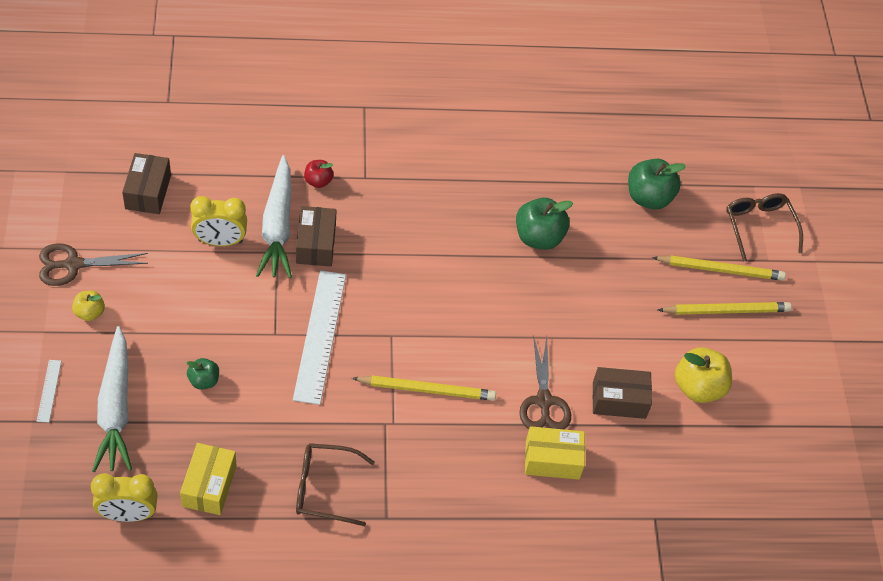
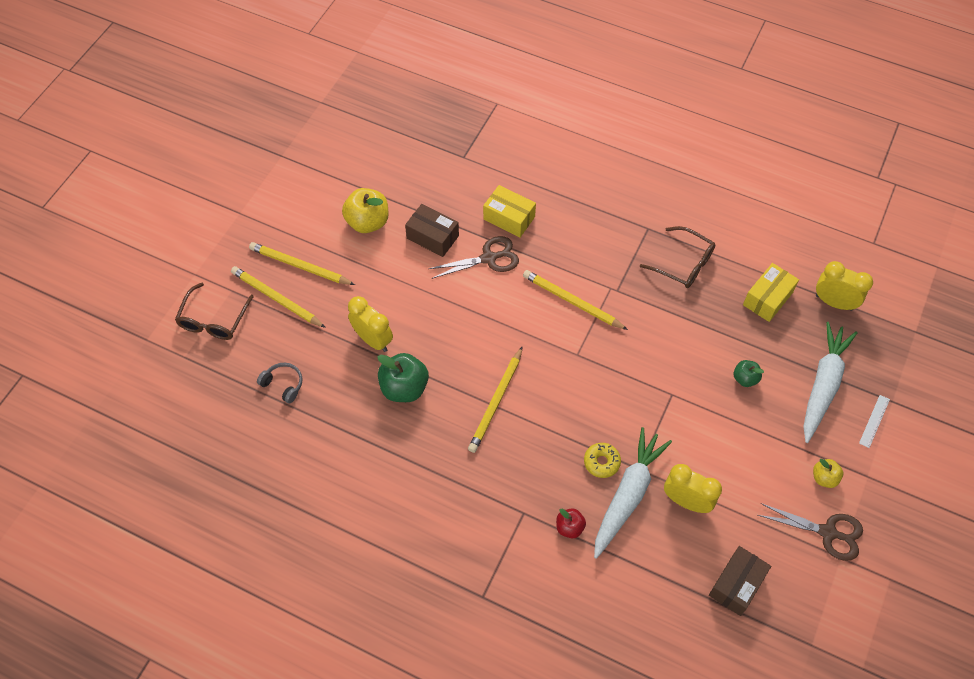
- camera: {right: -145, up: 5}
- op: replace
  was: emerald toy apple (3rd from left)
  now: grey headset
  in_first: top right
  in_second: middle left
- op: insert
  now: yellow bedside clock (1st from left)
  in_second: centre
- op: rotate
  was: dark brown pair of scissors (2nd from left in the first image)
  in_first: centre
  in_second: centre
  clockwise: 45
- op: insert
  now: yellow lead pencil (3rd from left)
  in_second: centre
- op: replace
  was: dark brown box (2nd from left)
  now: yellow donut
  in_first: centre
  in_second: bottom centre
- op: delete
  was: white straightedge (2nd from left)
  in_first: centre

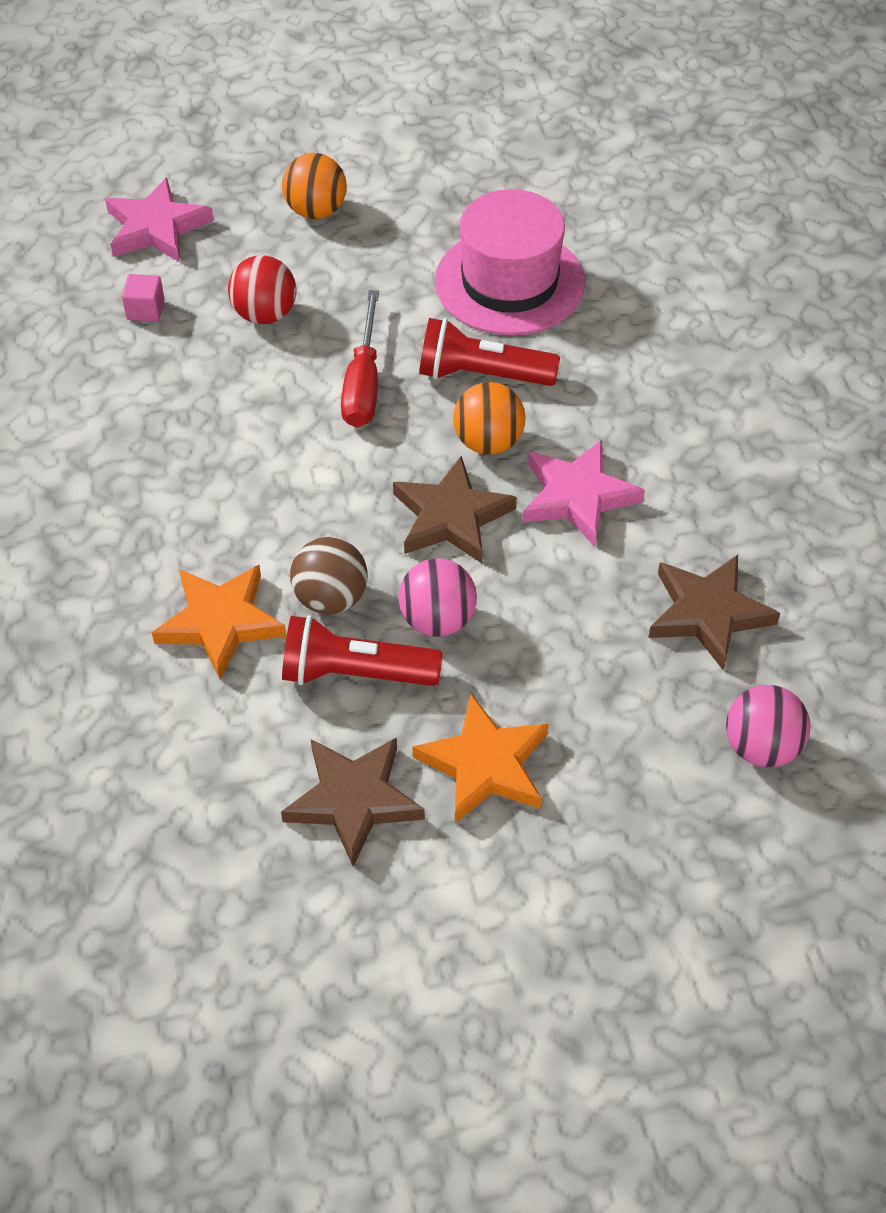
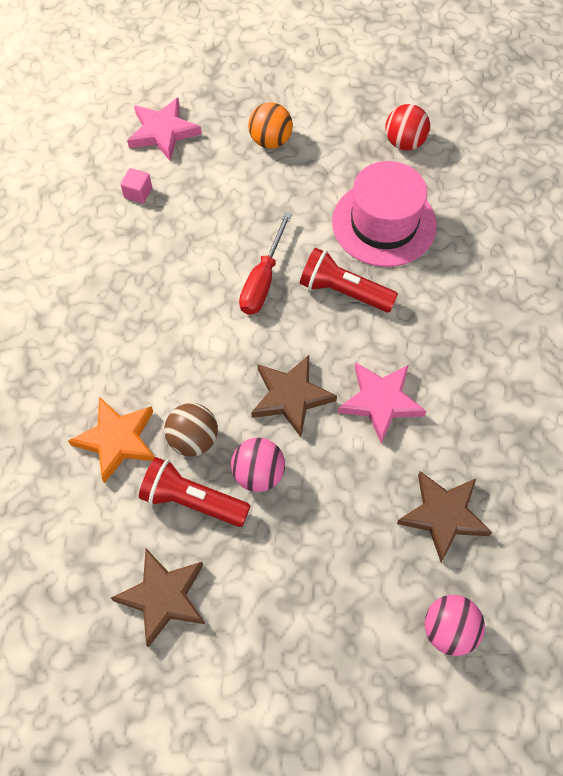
- camera: {right: 15, up: 10}
- op: move
  was: red play ball
  in_first: top left
  in_second: top right
- op: delete
  was: orange-coloured five-pointed star (2nd from left)
  in_first: centre
- op: delete
  was: orange-coloured play ball (2nd from left)
  in_first: centre

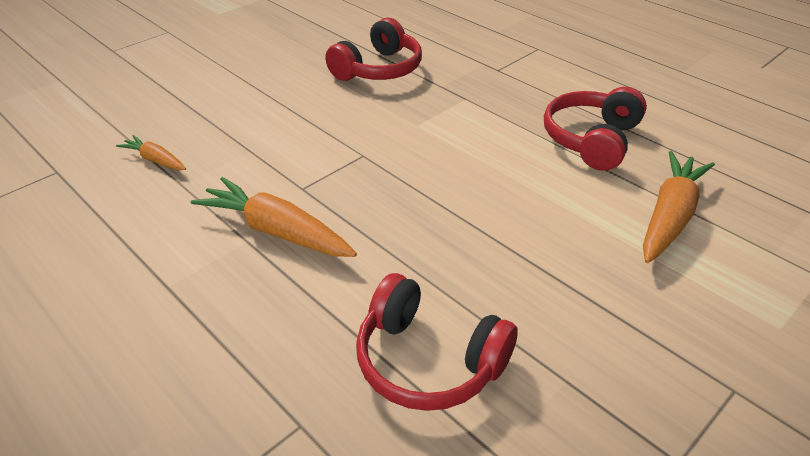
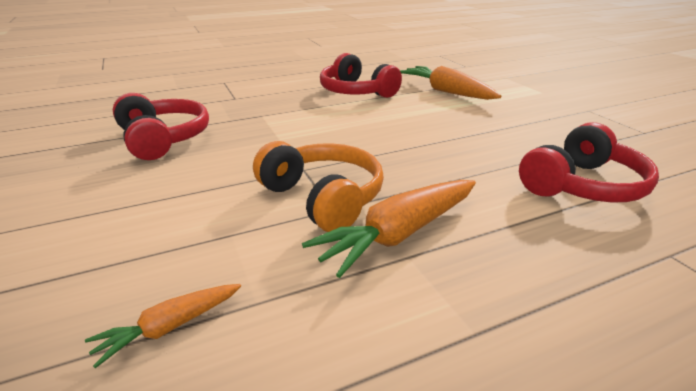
- camera: {right: -70, up: -10}
- op: insert
  now: orange-coloured headset
  in_second: centre

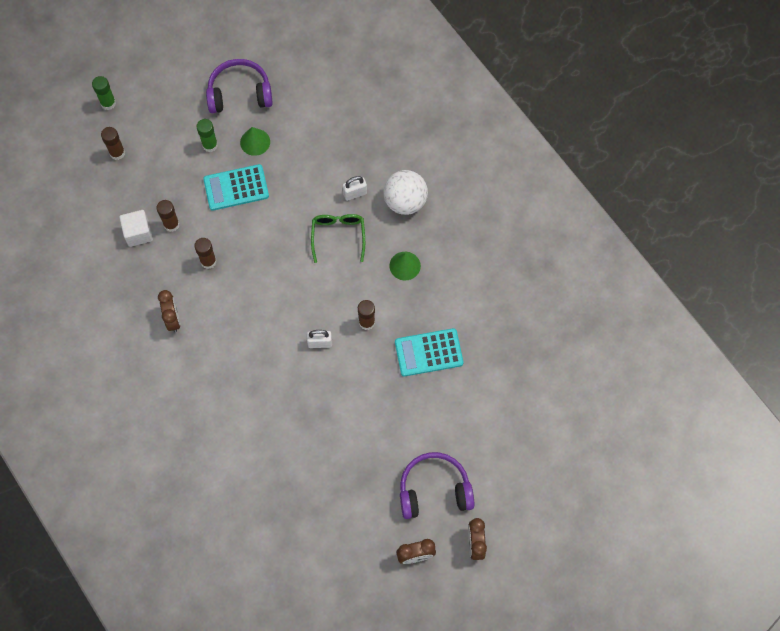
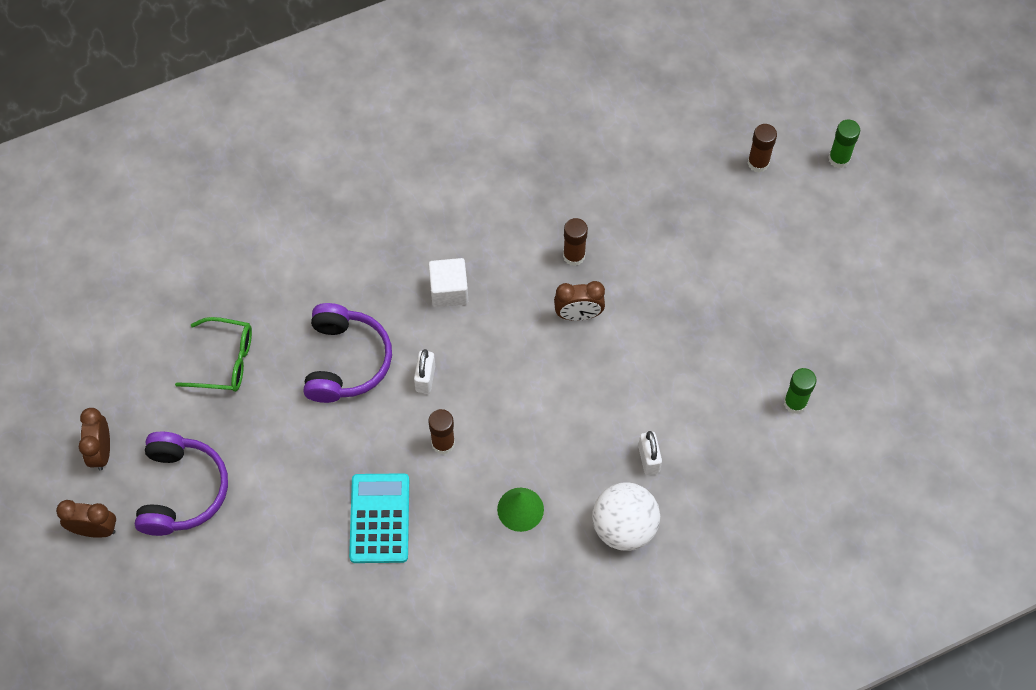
- camera: {right: 100, up: -5}
- op: move
  was: emerald eyeglasses
  in_first: centre
  in_second: middle left
- op: move
  was: violet headset (1st from left in the first image)
  now: violet headset (2nd from left)
  in_first: top left
  in_second: centre
- op: move
  was: white cube
  in_first: middle left
  in_second: centre
- op: move
  was: dark brown bedside clock (1st from left in the first image)
  now: dark brown bedside clock (3rd from left)
  in_first: middle left
  in_second: centre
- op: move
  was: emerald glue (2nd from left in the first image)
  now: emerald glue (1st from left)
  in_first: top left
  in_second: middle right
- op: delete
  was: dark brown glue (2nd from left)
  in_first: middle left
- op: delete
  was: teal calculator (1st from left)
  in_first: top left
- op: delete
  was: emerald cone (1st from left)
  in_first: top left

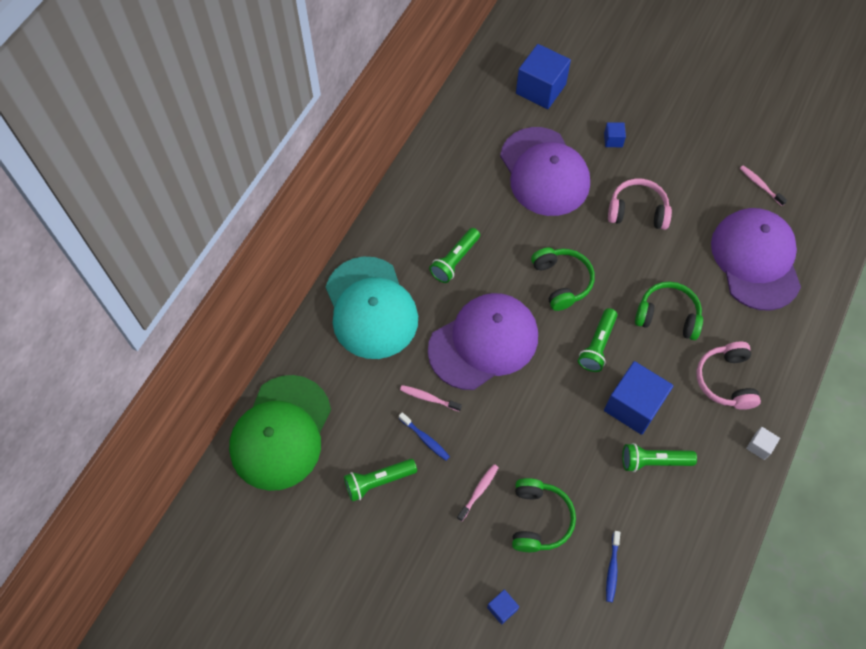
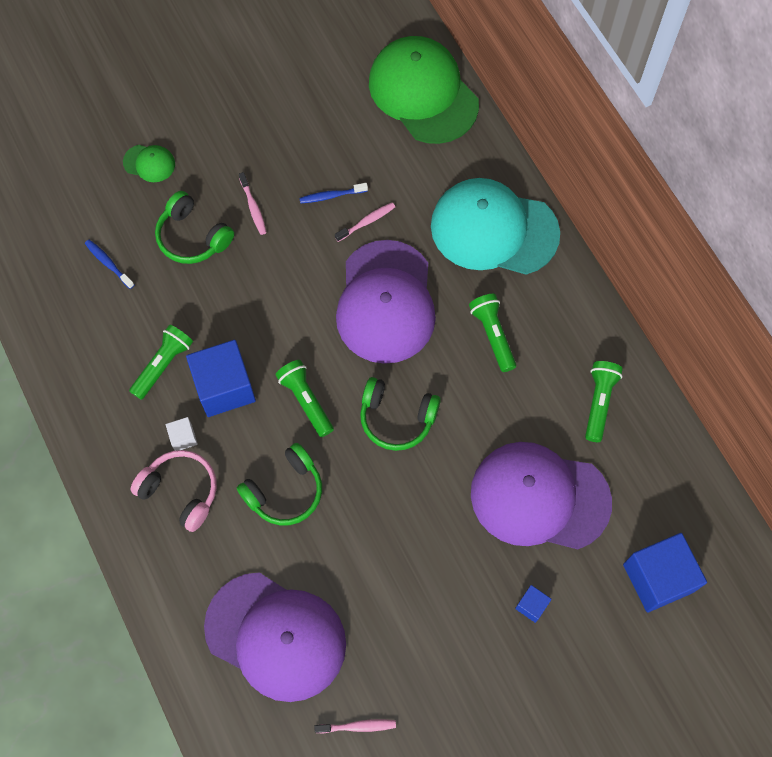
- camera: {right: 125, up: 5}
- op: replace
  was: cobalt cube (1st from left)
  now: emerald baseball cap (1st from left)
  in_first: bottom centre
  in_second: top left
- op: move
  was: white cube
  in_first: bottom right
  in_second: middle left
- op: move
  was: emerald torch (1st from left in the first image)
  now: emerald torch (4th from left)
  in_first: bottom centre
  in_second: middle right
- op: delete
  was: rosy headset (1st from left)
  in_first: top right

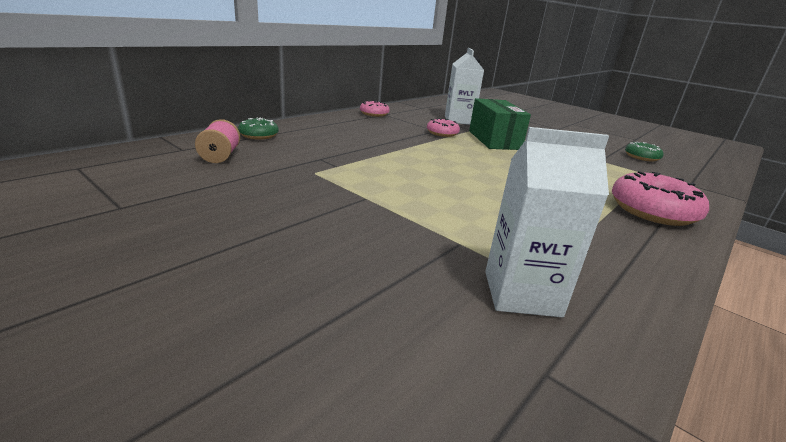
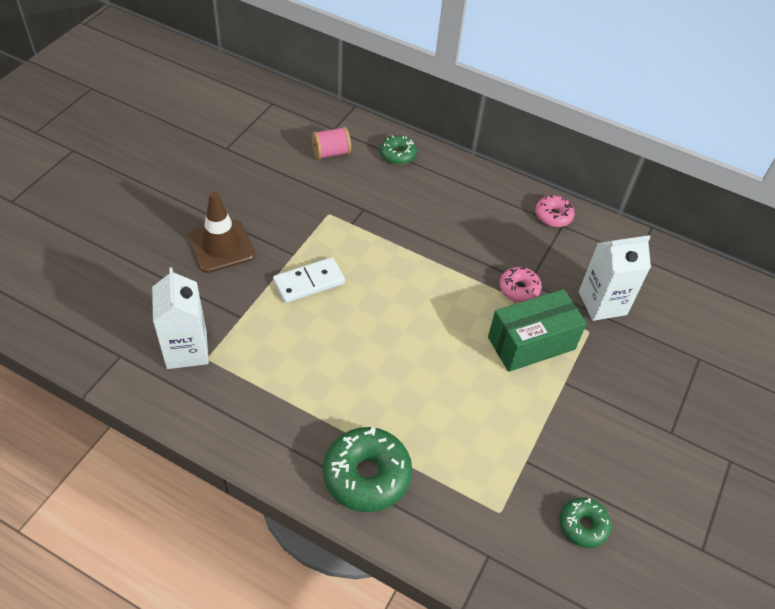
- camera: {right: 75, up: 25}
- op: insert
  now: dark brown road cone
  in_second: middle left
- op: insert
  now: white domino
  in_second: centre
- op: recolor
  was: rosy donut (3rd from left)
  now: emerald donut (1st from left)
  in_first: middle right
  in_second: bottom centre

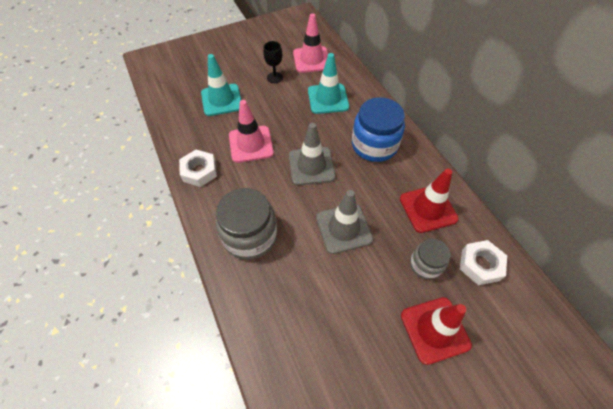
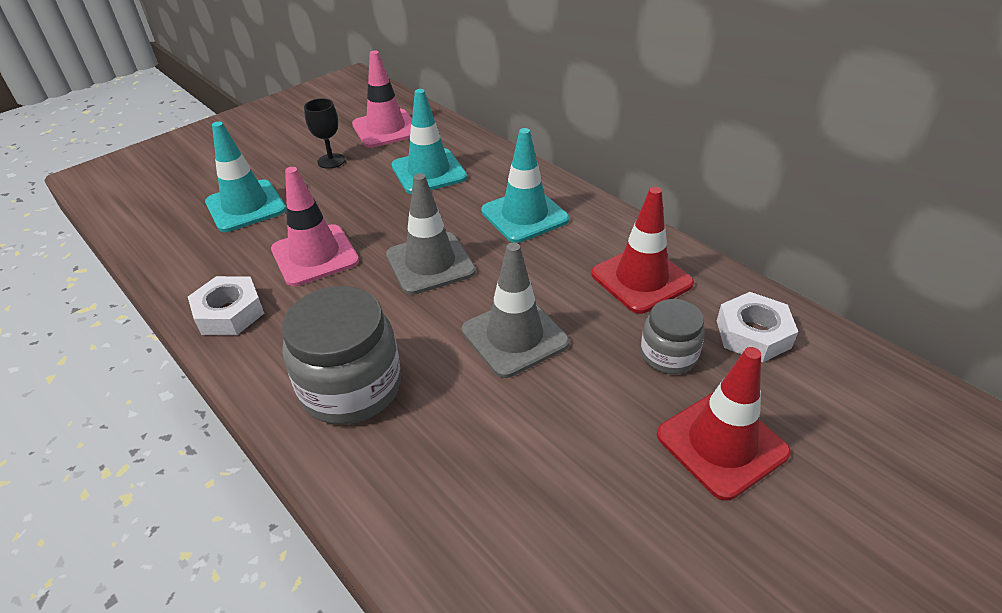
- camera: {right: -15, up: -15}
- op: replace
  was: cobalt jam jar
  now: teal road cone (3rd from left)
  in_first: top centre
  in_second: top centre

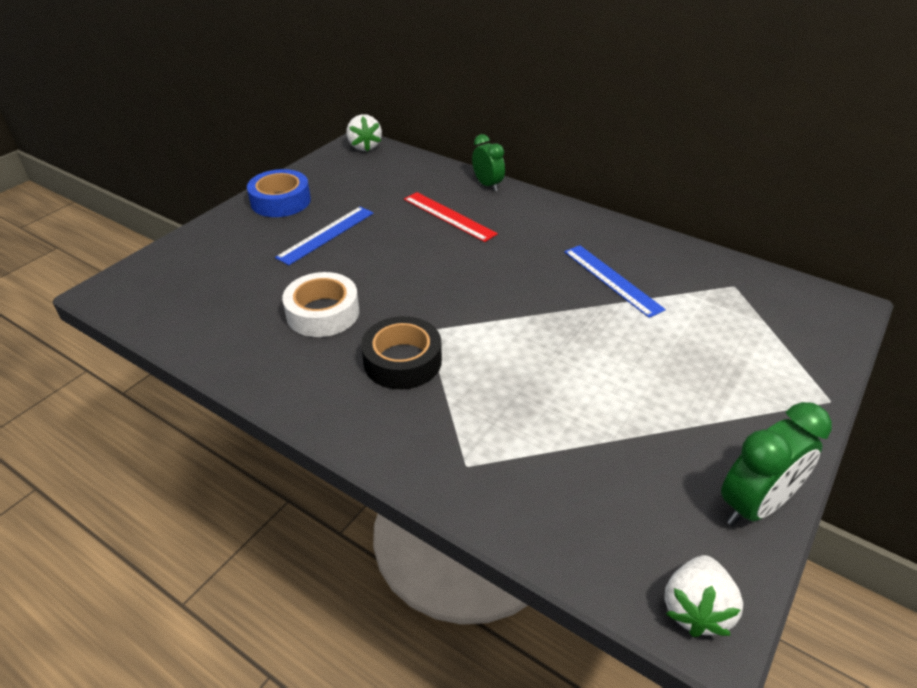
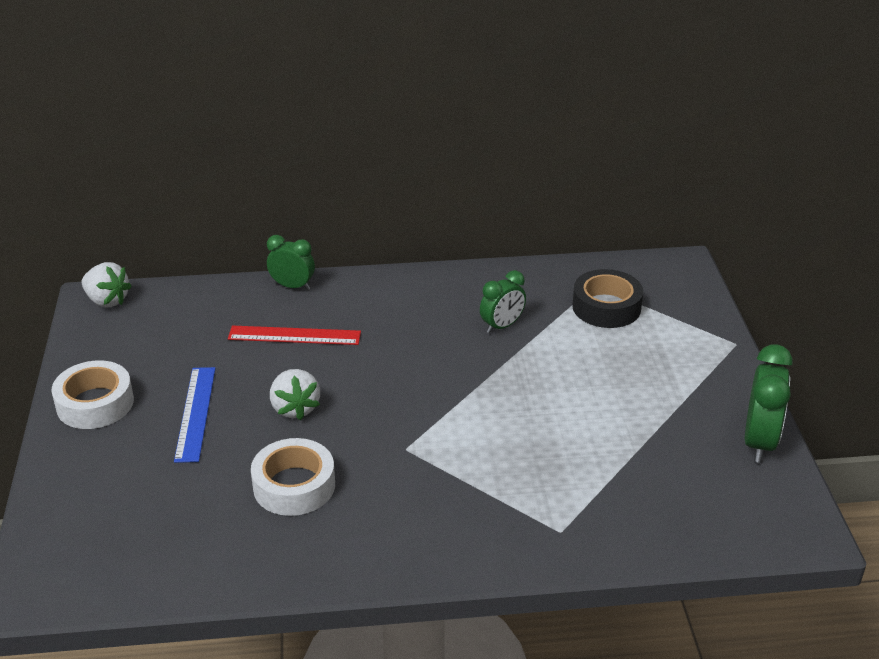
- camera: {right: -40, up: -5}
- op: recolor
  was: cobalt tape
  now: white tape (1st from left)
  in_first: top left
  in_second: middle left
- op: move
  was: white toy strawberry (2nd from left)
  in_first: bottom right
  in_second: centre
- op: replace
  was: cobalt straightedge (2nd from left)
  now: emerald bedside clock (2nd from left)
  in_first: middle right
  in_second: centre
- op: move
  was: jet-black tape
  in_first: centre
  in_second: middle right

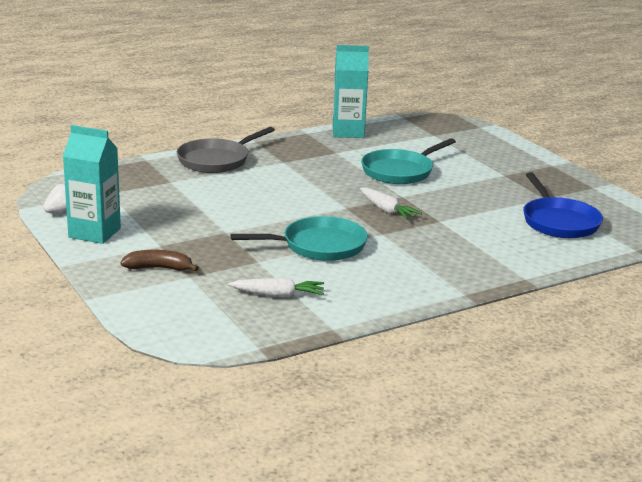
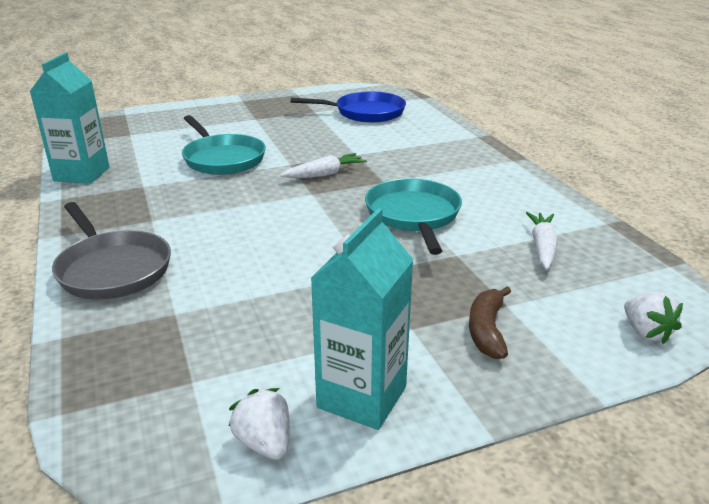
- camera: {right: -80, up: 5}
- op: insert
  now: white toy strawberry (2nd from left)
  in_second: middle right

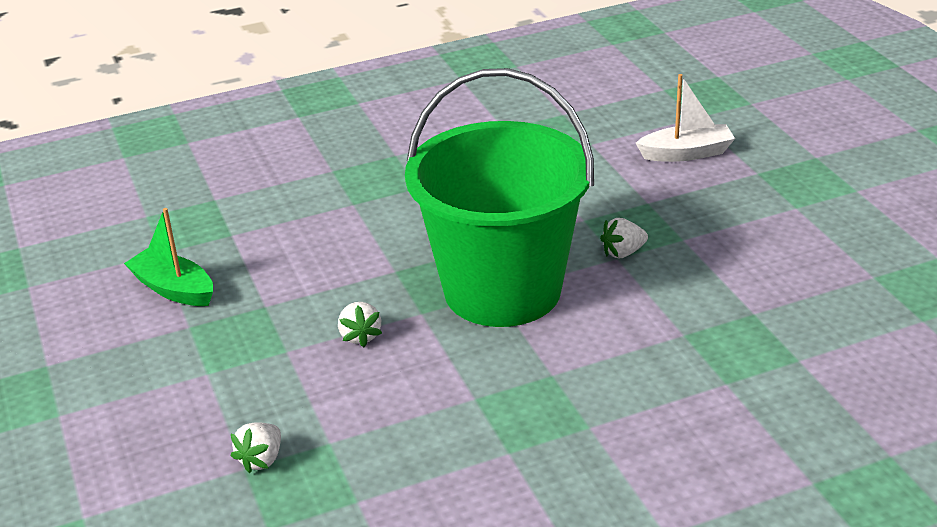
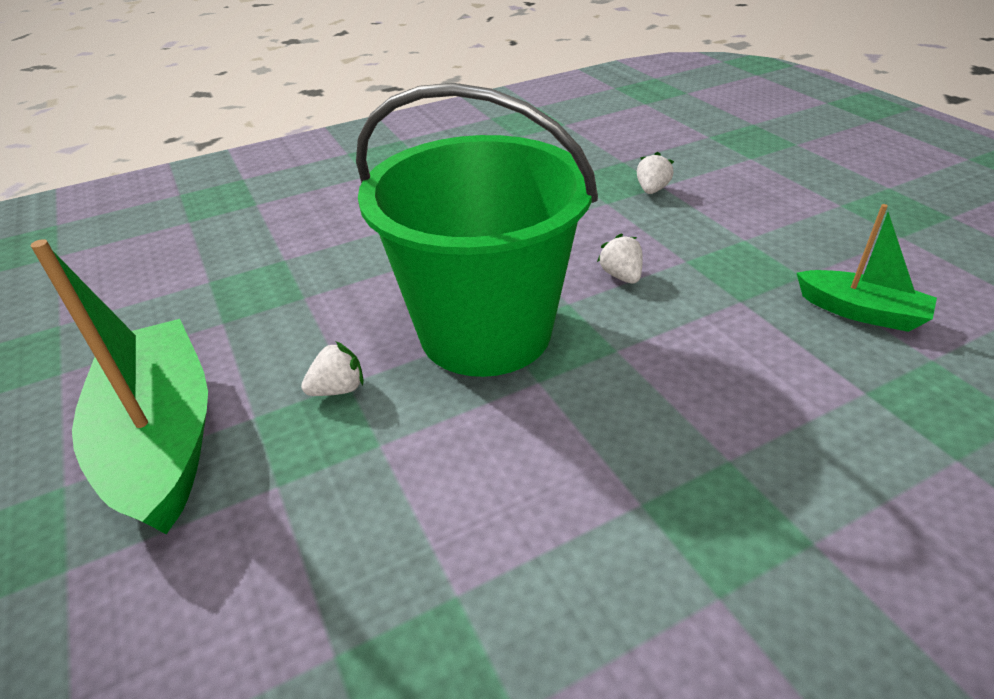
- camera: {right: 175, up: 5}
- op: insert
  now: emerald sailboat (1st from left)
  in_second: middle left
- op: delete
  was: white sailboat
  in_first: top right

